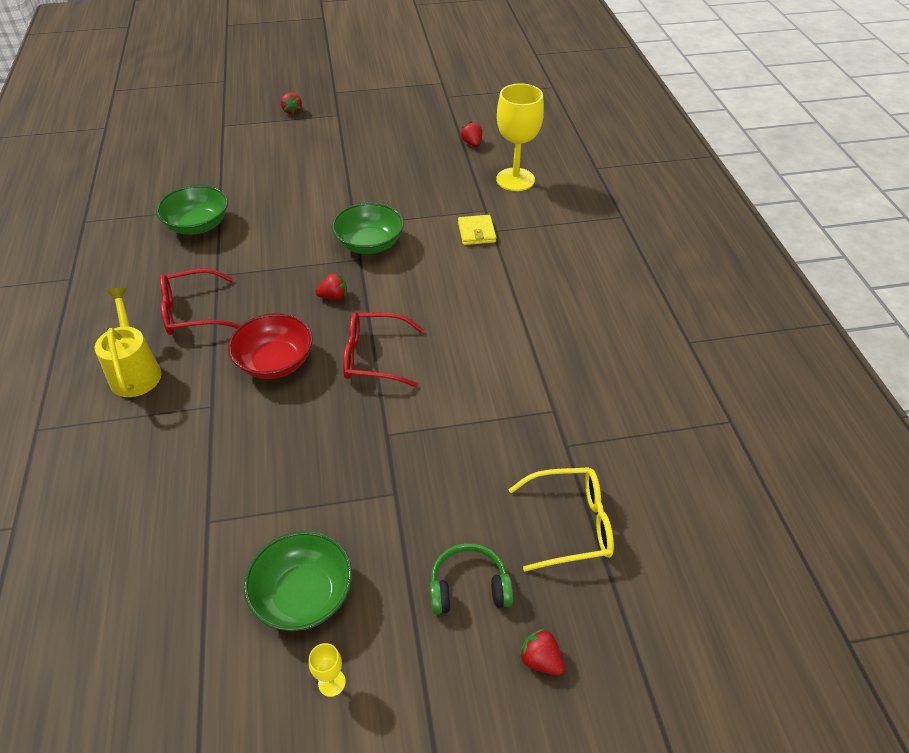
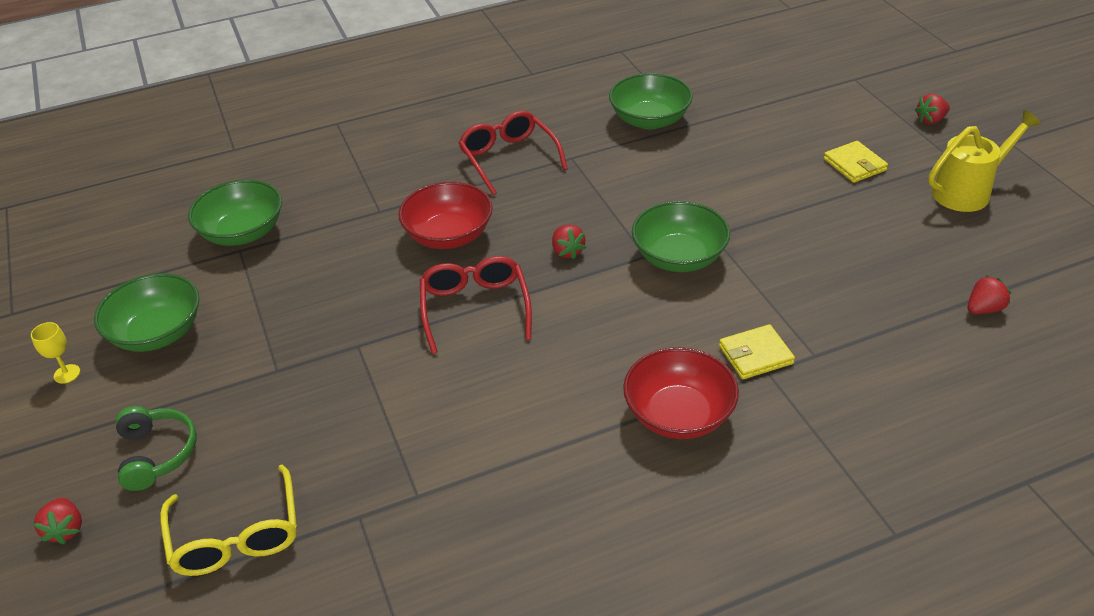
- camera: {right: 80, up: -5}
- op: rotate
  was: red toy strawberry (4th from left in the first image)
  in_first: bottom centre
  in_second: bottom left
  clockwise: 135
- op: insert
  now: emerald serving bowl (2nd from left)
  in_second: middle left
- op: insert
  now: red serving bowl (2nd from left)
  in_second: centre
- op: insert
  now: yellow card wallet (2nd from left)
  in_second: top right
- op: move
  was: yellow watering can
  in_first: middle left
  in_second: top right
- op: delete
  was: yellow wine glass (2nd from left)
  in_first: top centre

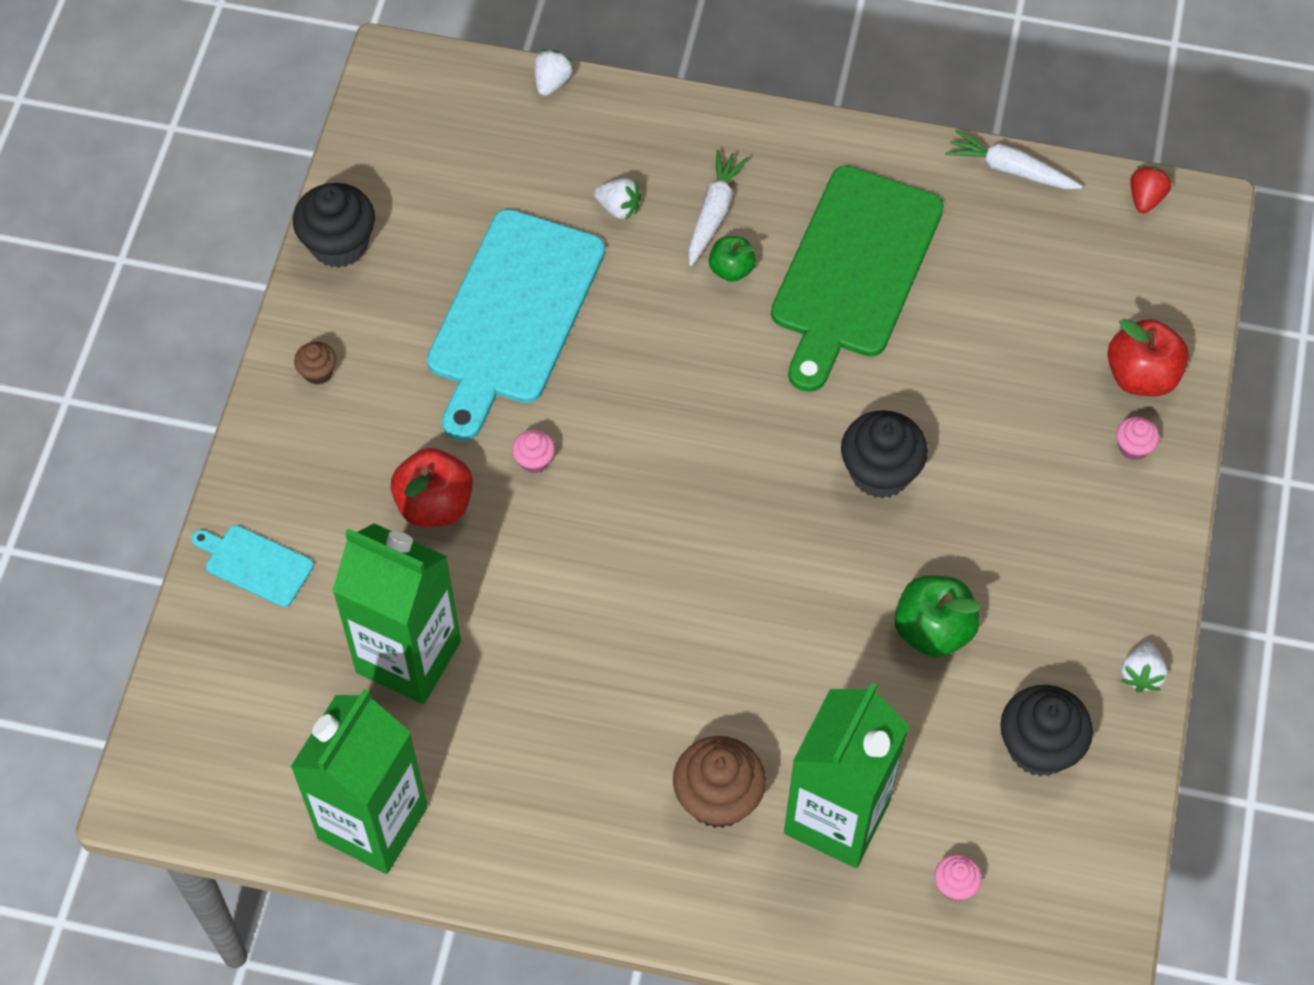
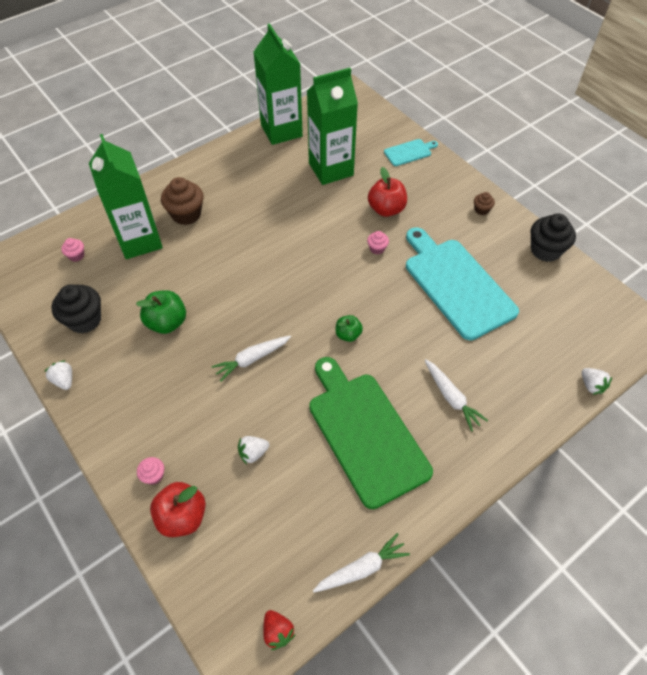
- camera: {right: 130, up: -5}
- op: replace
  was: jet-black fairy cake (2nd from left)
  now: white toy carrot (1st from left)
  in_first: middle right
  in_second: centre
- op: move
  was: white toy strawberry (2nd from left)
  in_first: top centre
  in_second: bottom centre
- op: move
  was: emerald toy apple (1st from left in the first image)
  now: emerald toy apple (2nd from left)
  in_first: top centre
  in_second: centre

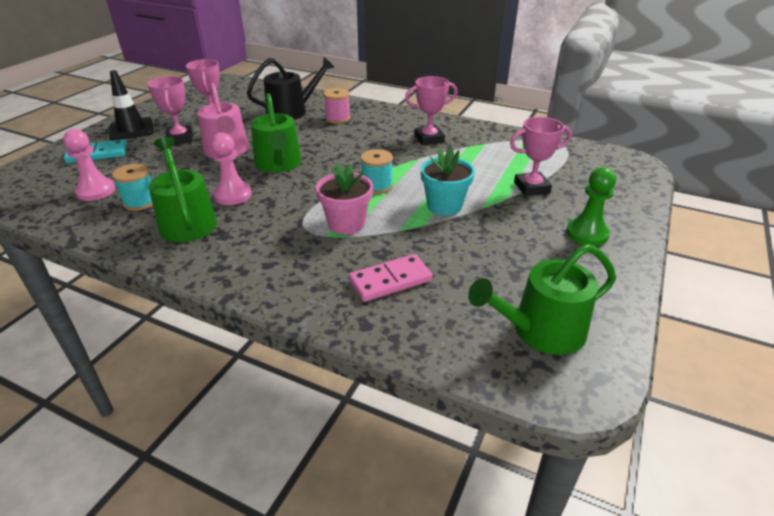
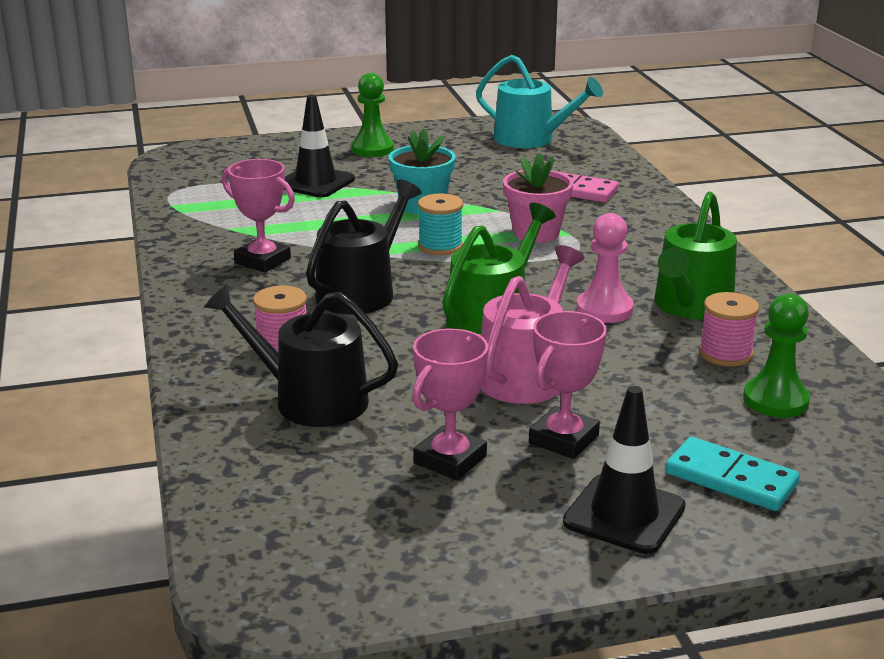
- camera: {right: -130, up: -10}
- op: replace
  was: rosy prize cup (4th from left)
  now: jet-black road cone (1st from left)
  in_first: top right
  in_second: top centre
- op: insert
  now: jet-black watering can (2nd from left)
  in_second: centre
- op: recolor
  was: emerald watering can (3rd from left)
  now: teal watering can
  in_first: middle right
  in_second: top centre
- op: recolor
  was: teal reel of thread (1st from left)
  now: rosy reel of thread (2nd from left)
  in_first: middle left
  in_second: middle right
- op: recolor
  was: rosy game pawn (1st from left)
  now: emerald game pawn (2nd from left)
  in_first: top left
  in_second: middle right

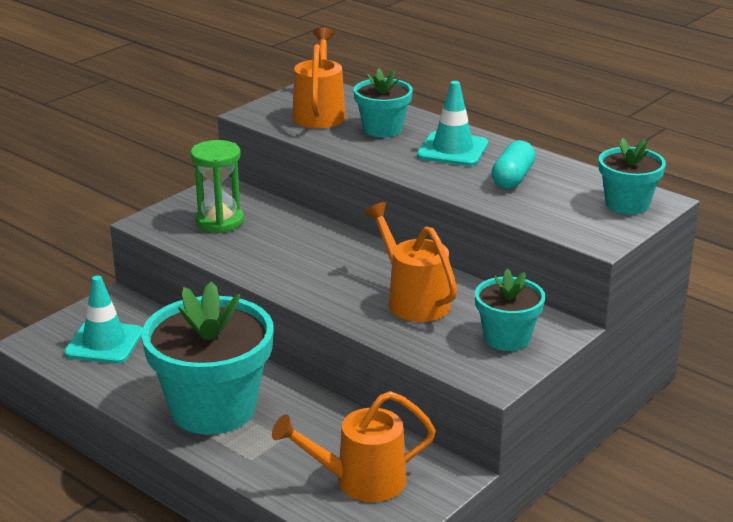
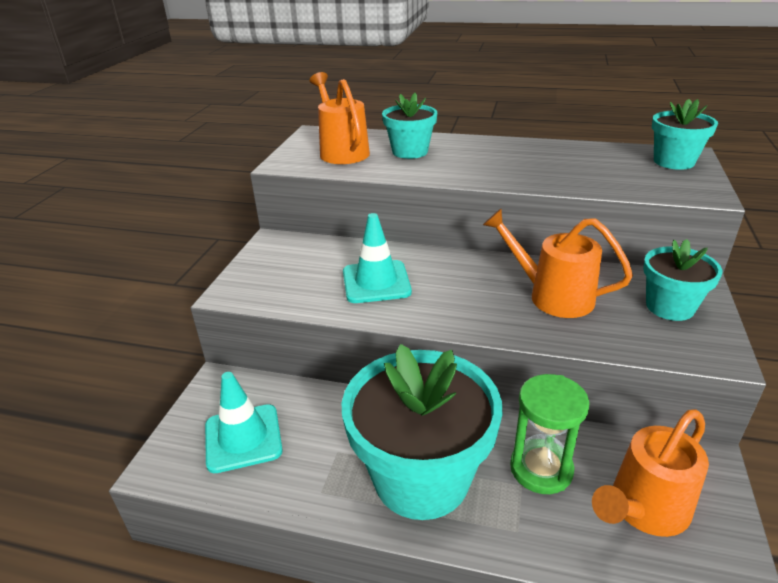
- camera: {right: -25, up: 5}
- op: move
  was: teal road cone (2nd from left)
  in_first: top centre
  in_second: centre
- op: move
  was: emerald sandglass
  in_first: middle left
  in_second: bottom right
- op: delete
  was: teal pill
  in_first: top right

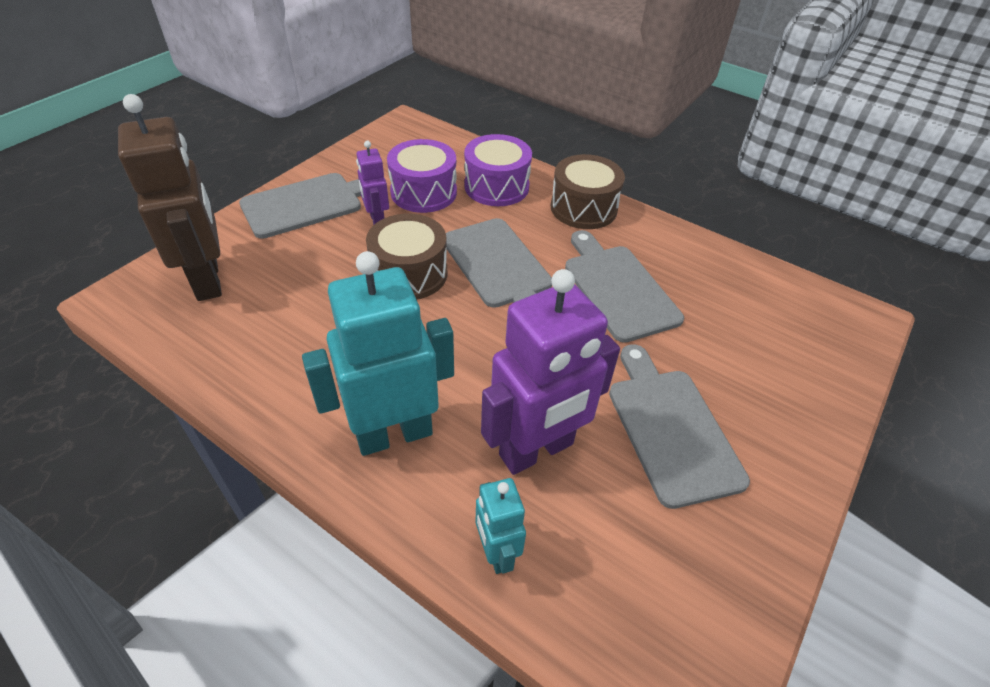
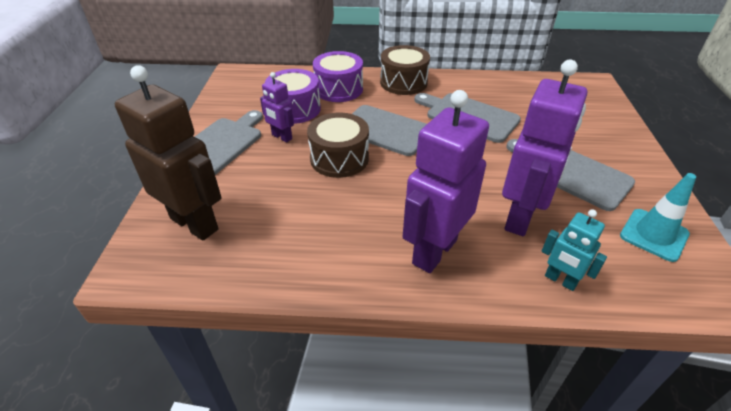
- camera: {right: -30, up: -5}
- op: recolor
  was: teal robot (1st from left)
  now: violet robot (2nd from left)
  in_first: centre
  in_second: centre
- op: insert
  now: teal road cone
  in_second: middle right

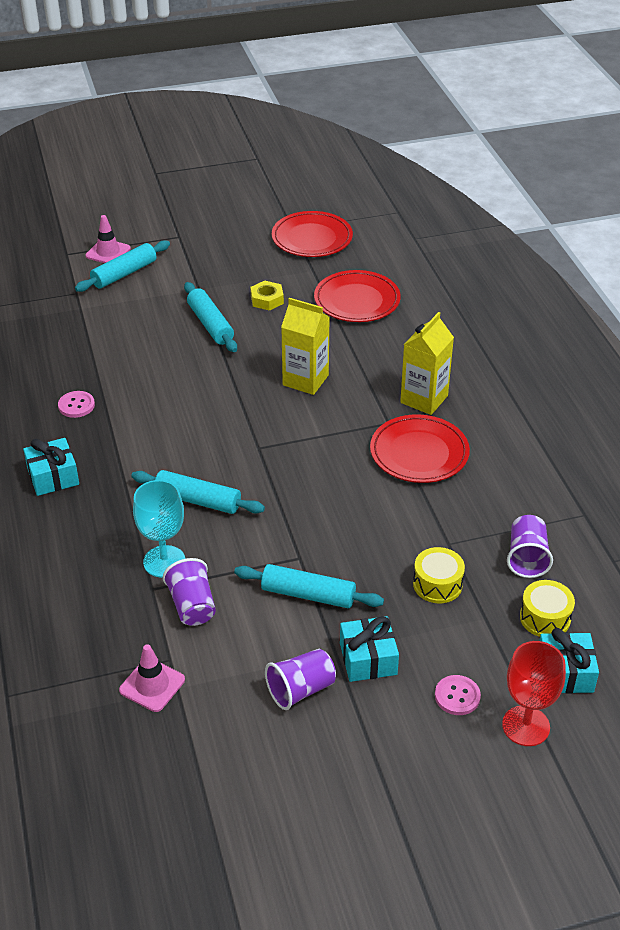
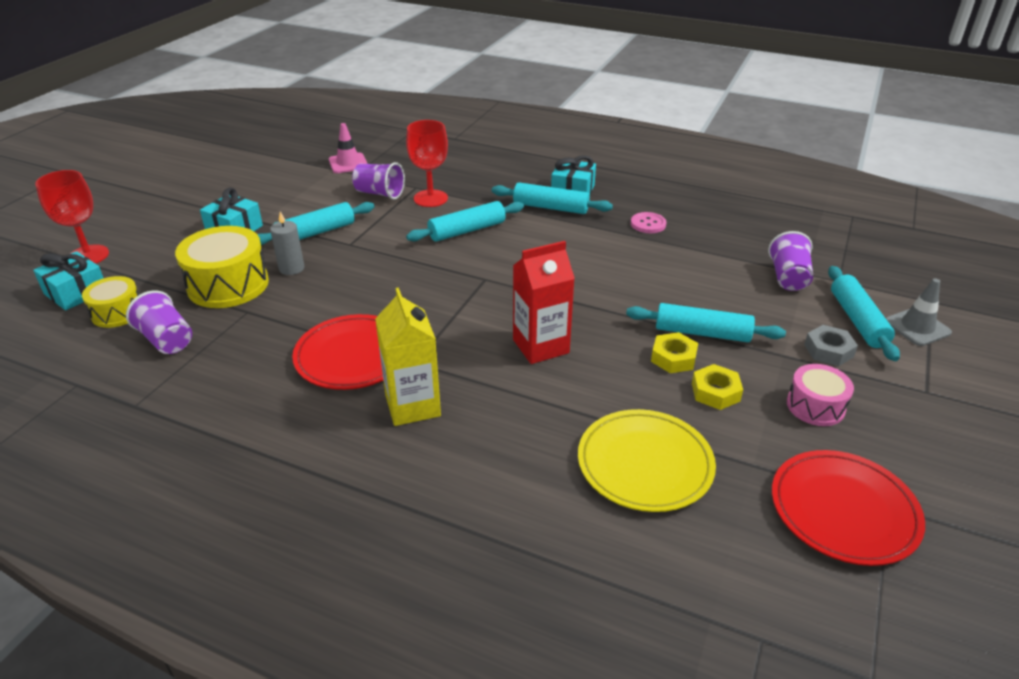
- camera: {right: 130, up: -5}
- op: resize
  was: yellow toy drum (1st from left in the first image)
  in_first: middle right
  in_second: middle left
  ratio: 1.7
- op: insert
  now: grey candle
  in_second: middle left
- op: recolor
  was: teal wine glass
  now: red wine glass (2nd from left)
  in_first: middle left
  in_second: top centre
- op: insert
  now: teal pastry roller (3rd from left)
  in_second: top centre
- op: recolor
  was: yellow carton (1st from left)
  now: red carton
  in_first: centre
  in_second: centre
- op: recolor
  was: red plate (2nd from left)
  now: yellow plate
  in_first: top centre
  in_second: bottom centre
- op: insert
  now: yellow hexagon nut (1st from left)
  in_second: centre
- op: move
  was: violet beaker (2nd from left in the first image)
  now: violet beaker (3rd from left)
  in_first: bottom centre
  in_second: middle right
- op: insert
  now: rosy toy drum
  in_second: middle right
- op: insert
  now: grey hexagon nut
  in_second: middle right
- op: recolor
  was: rosy road cone (1st from left)
  now: grey road cone
  in_first: top left
  in_second: middle right
- op: delete
  was: rosy sewing button (2nd from left)
  in_first: bottom right

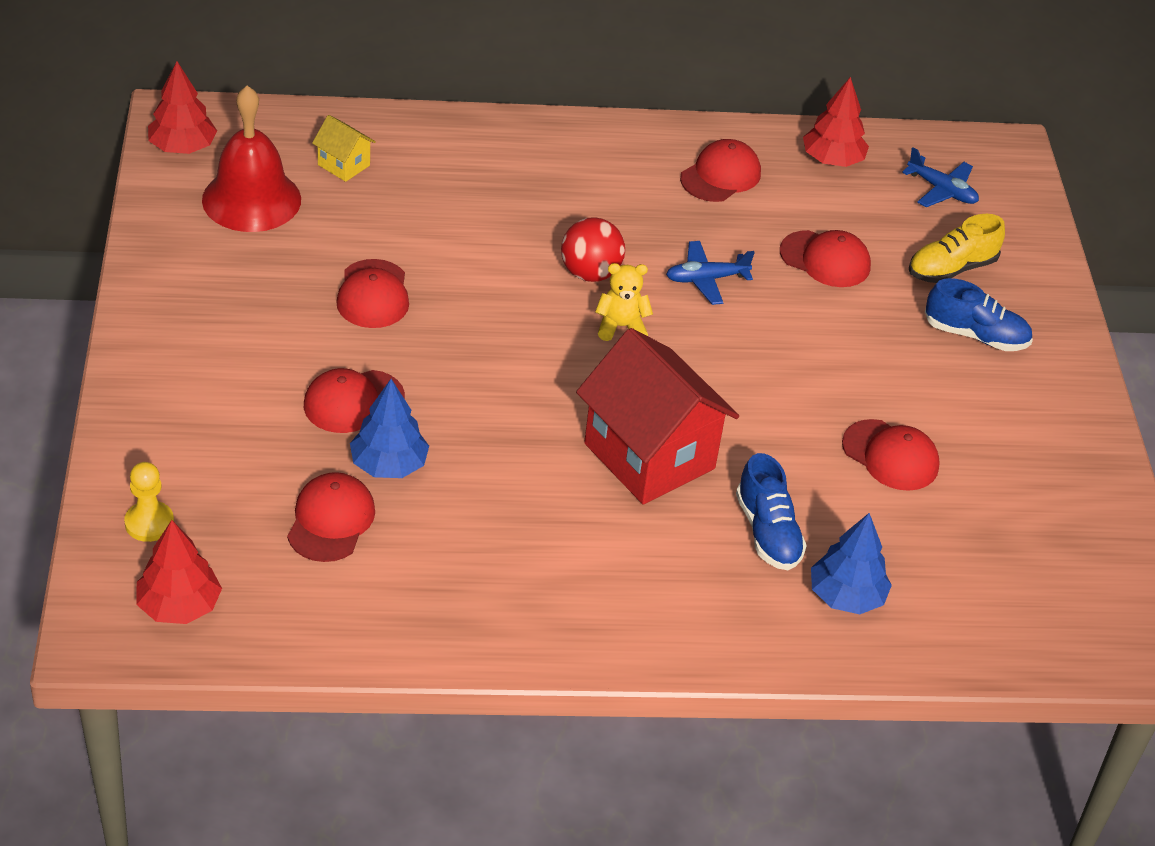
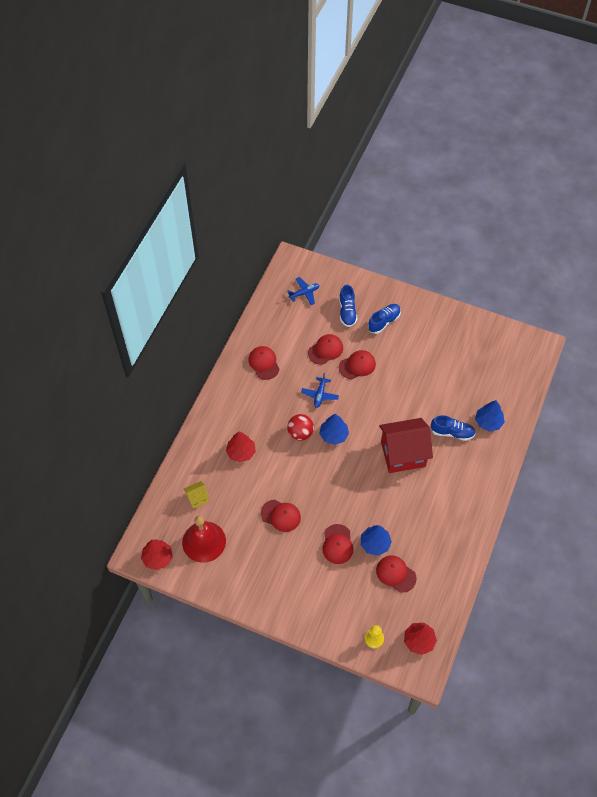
- camera: {right: -60, up: 15}
- op: move
  was: red fir tree (3rd from left in the first image)
  now: red fir tree (2nd from left)
  in_first: top right
  in_second: centre
- op: replace
  was: yellow stuffed bear
  now: cobalt fir tree (1st from left)
  in_first: centre
  in_second: centre
- op: recolor
  was: yellow shoe
  now: cobalt shoe (1st from left)
  in_first: top right
  in_second: centre
- op: move
  was: red baseball cap (6th from left in the first image)
  now: red baseball cap (5th from left)
  in_first: middle right
  in_second: centre

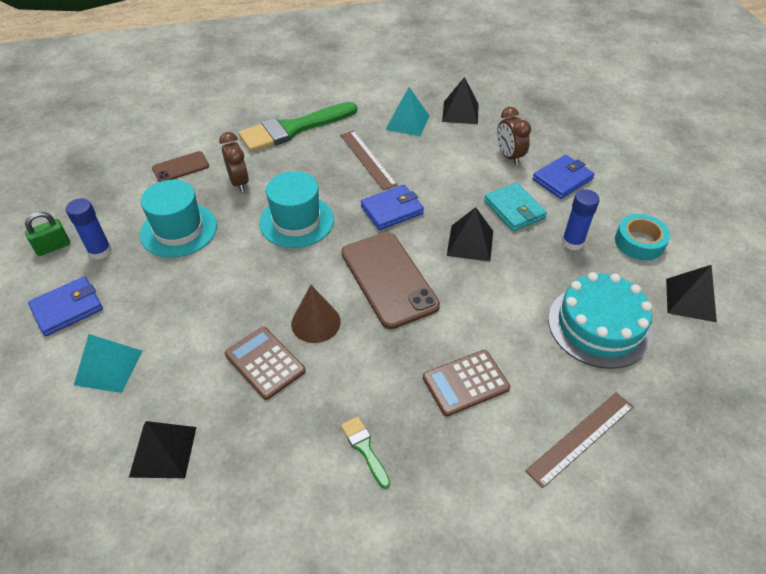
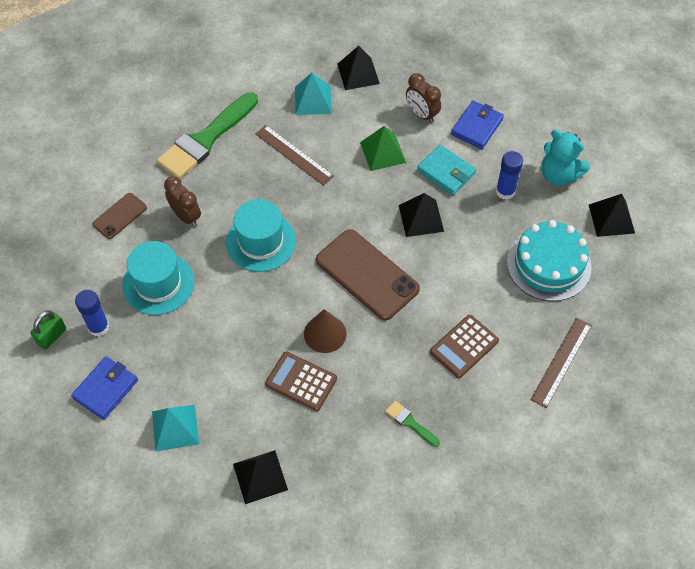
- camera: {right: -20, up: 10}
- op: insert
  now: emerald solid pyramid
  in_second: top centre
- op: replace
  was: teal tape
  now: teal stuffed bear
  in_first: middle right
  in_second: top right
- op: delete
  was: cobalt card wallet (2nd from left)
  in_first: centre

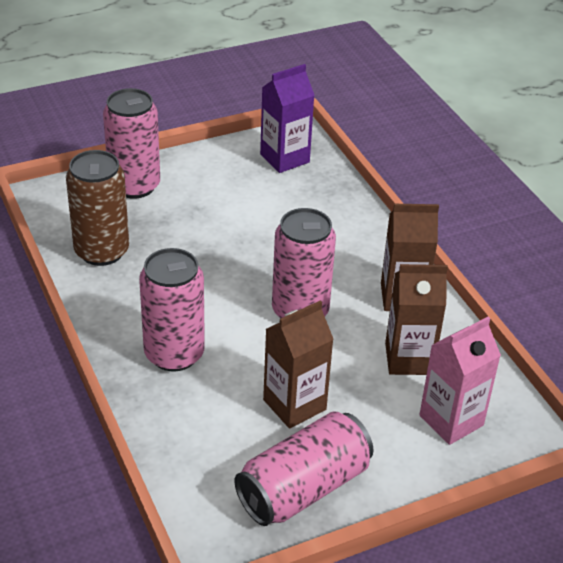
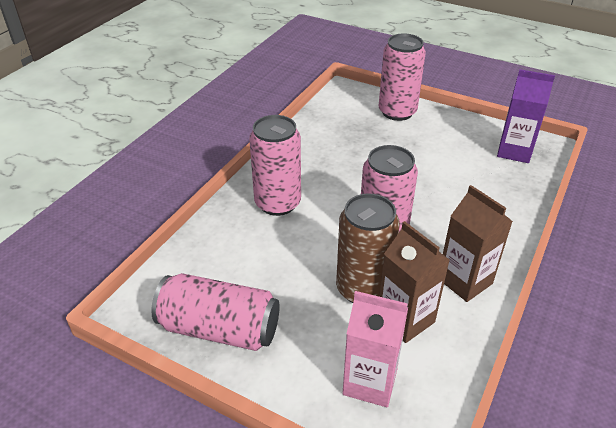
- camera: {right: 55, up: 0}
- op: move
  was: dark brown can
  in_first: middle left
  in_second: centre
- op: delete
  was: dark brown carton (1st from left)
  in_first: centre

